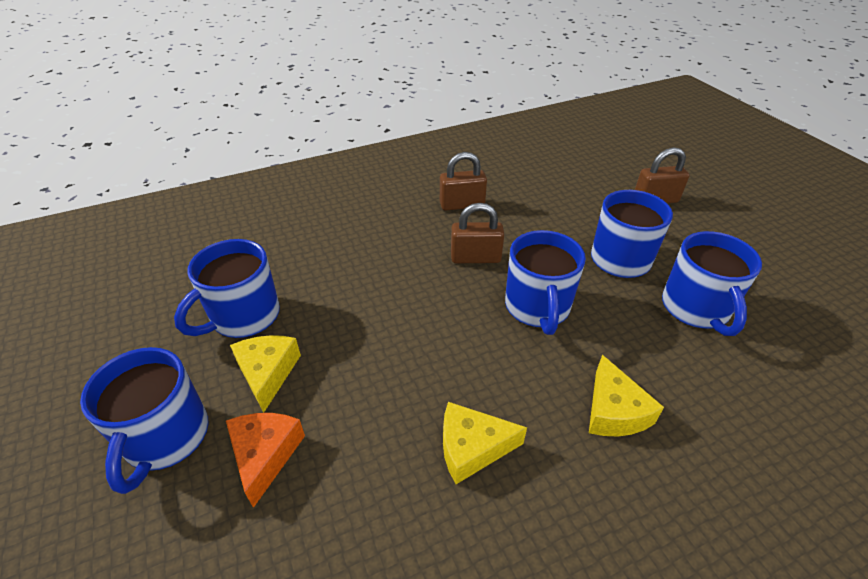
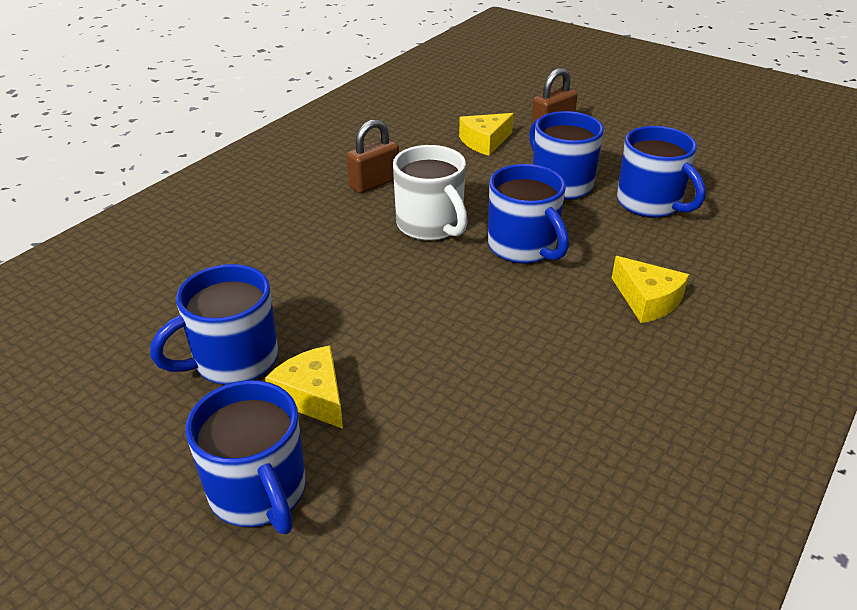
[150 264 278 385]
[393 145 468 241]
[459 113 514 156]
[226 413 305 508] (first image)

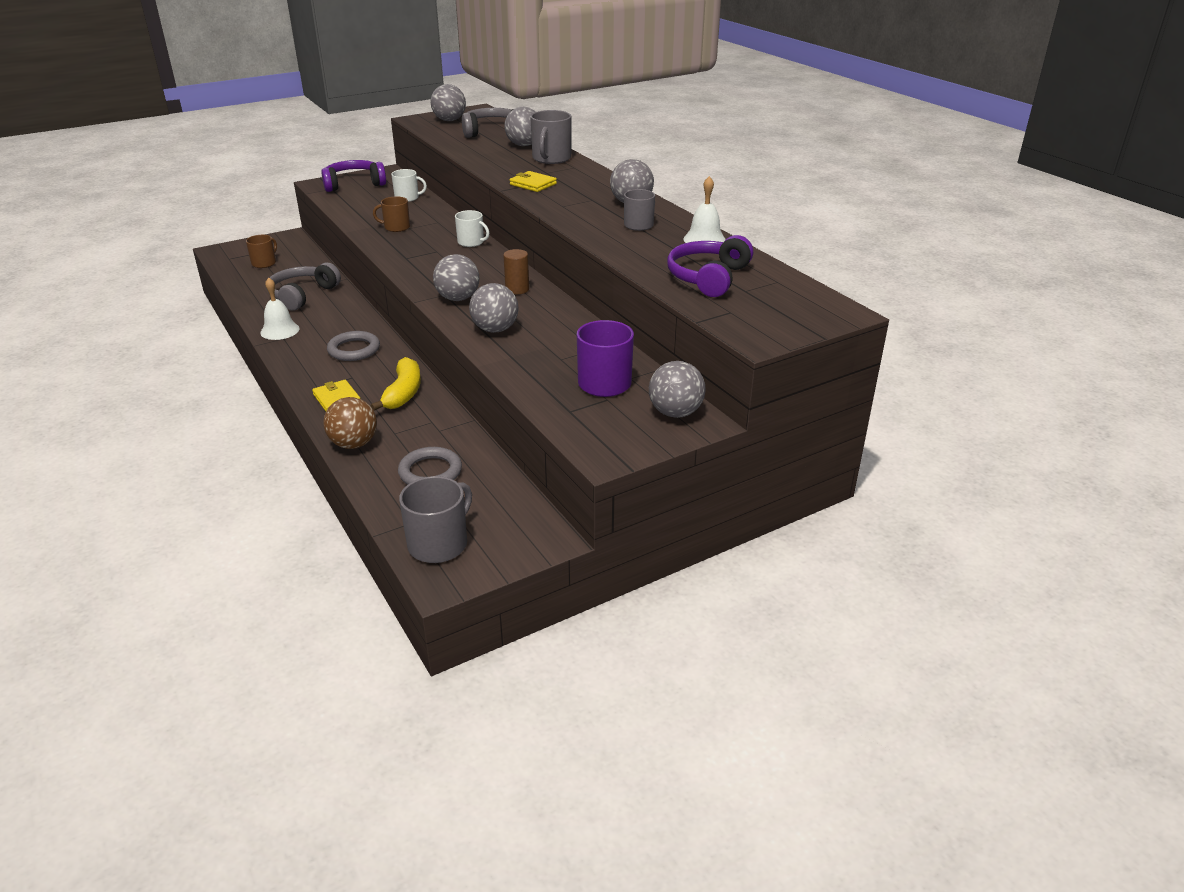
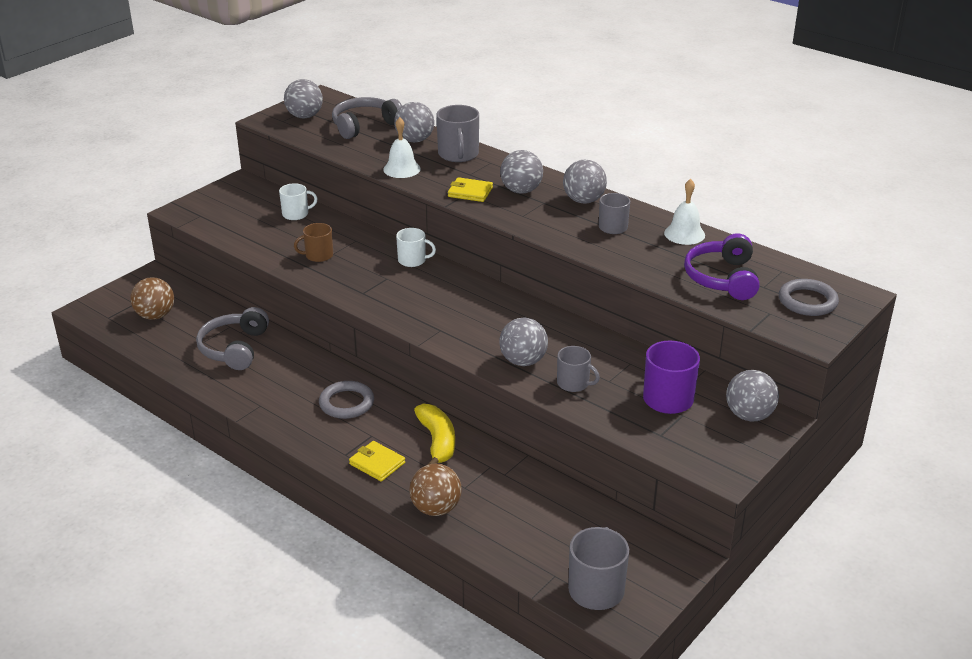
[130 277 174 320]
[383 117 421 178]
[500 150 543 194]
[557 346 600 392]
[779 279 839 316]
[321 160 386 192] (first image)
[503 249 529 294] (first image)

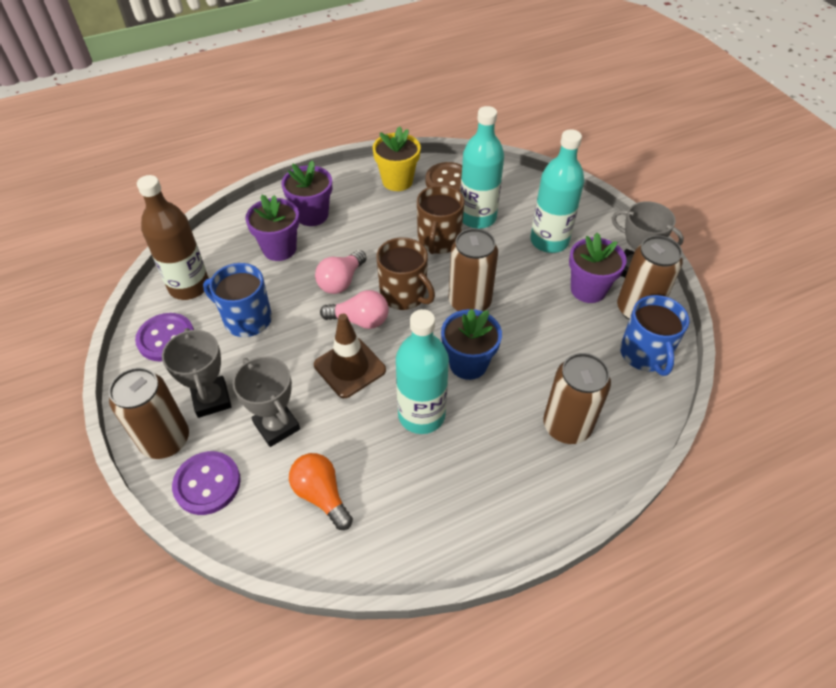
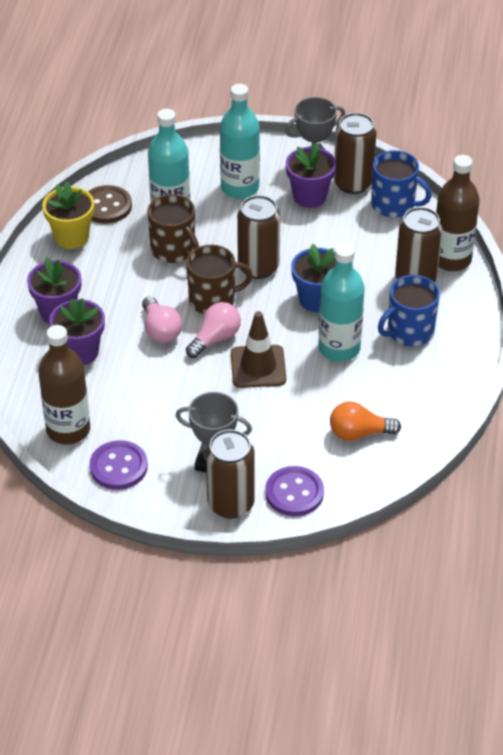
[378 275 440 346]
[436 155 480 271]
[233 356 300 447] (first image)

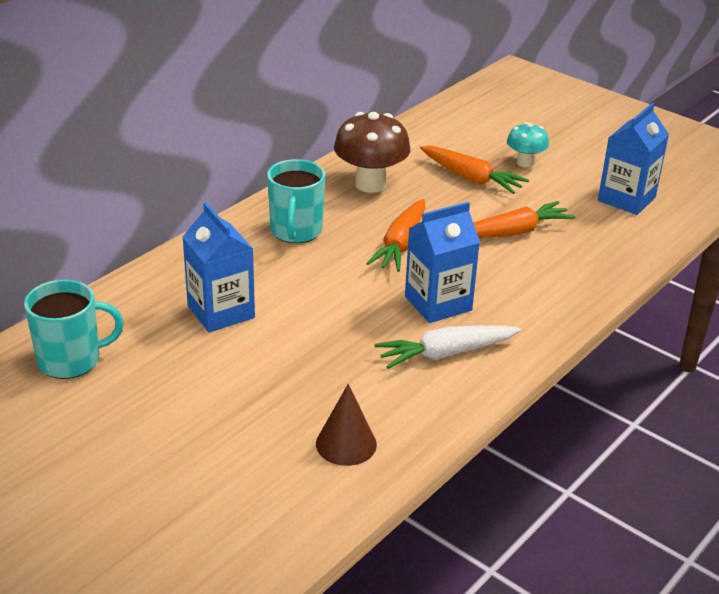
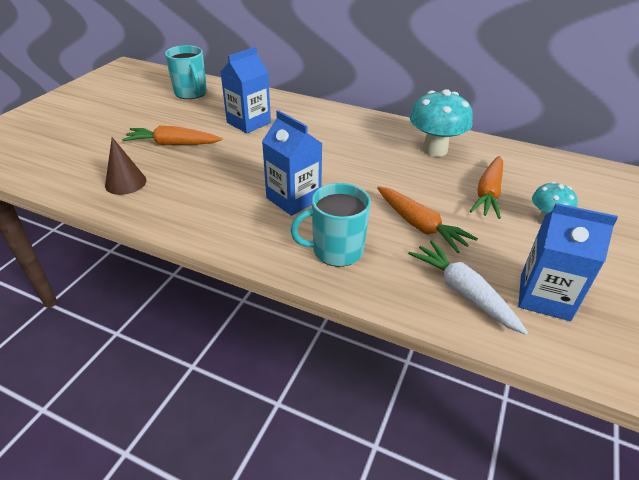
[122 126 222 145]
[290 183 371 267]
[408 240 528 335]
[410 89 473 157]

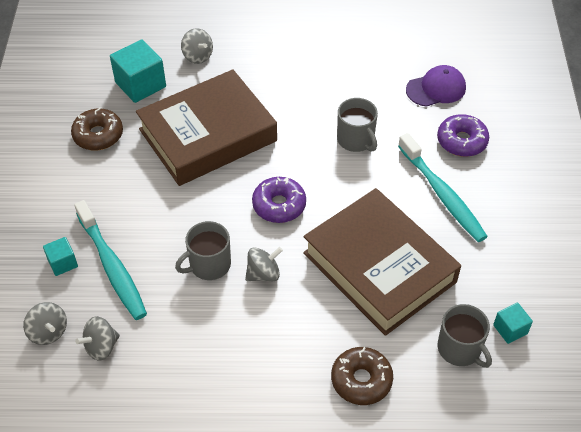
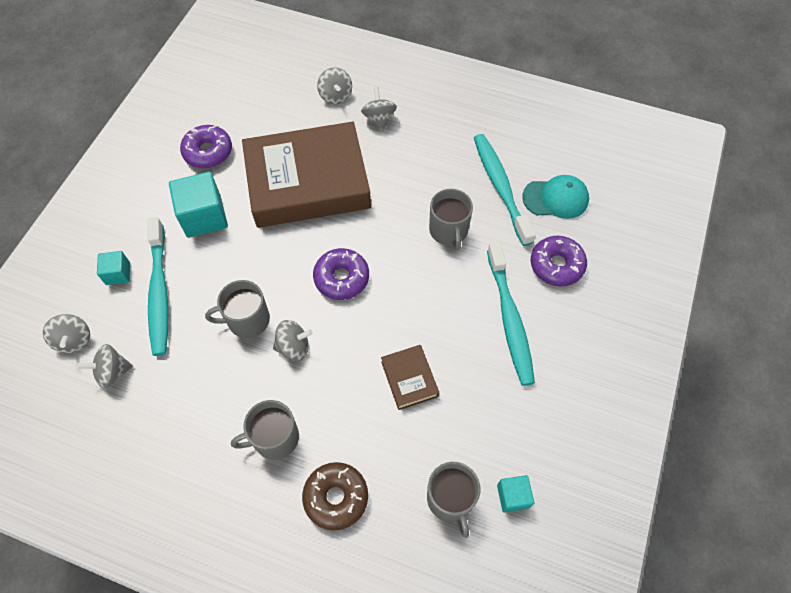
[169 172 228 238]
[180 125 232 169]
[231 400 299 460]
[361 87 397 131]
[381 345 439 410]
[474 134 536 246]
[522 175 589 219]

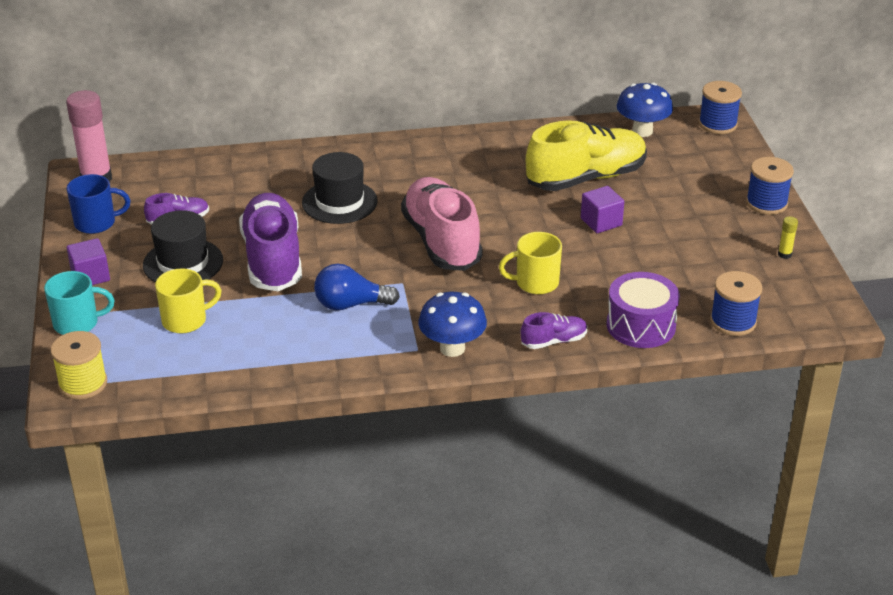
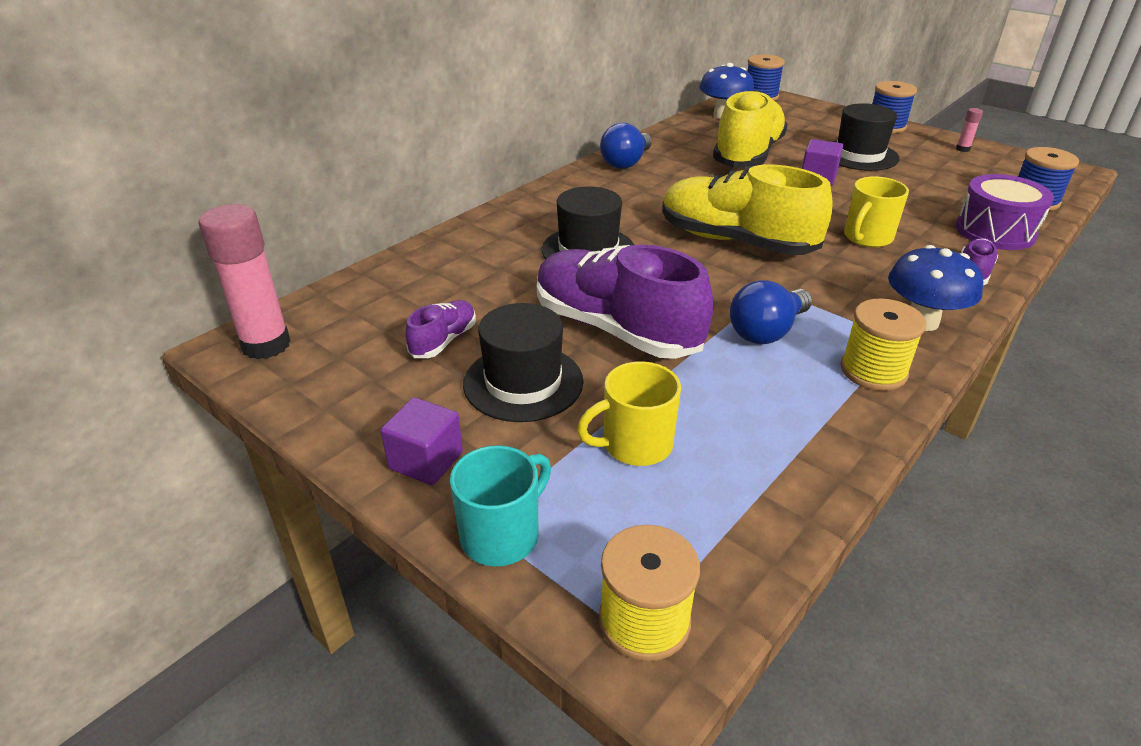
[577 361 681 466]
[600 123 652 169]
[662 164 833 255]
[831 103 899 171]
[840 298 926 391]
[956 108 983 152]
[66 174 131 234] (first image)

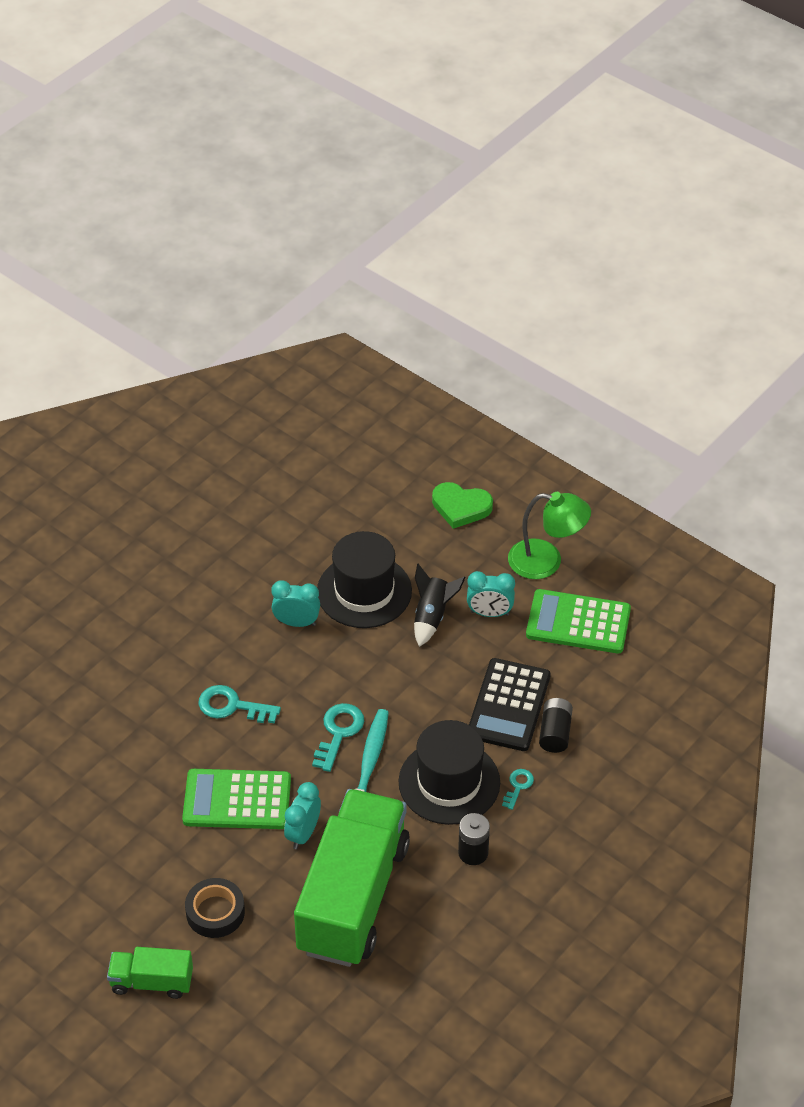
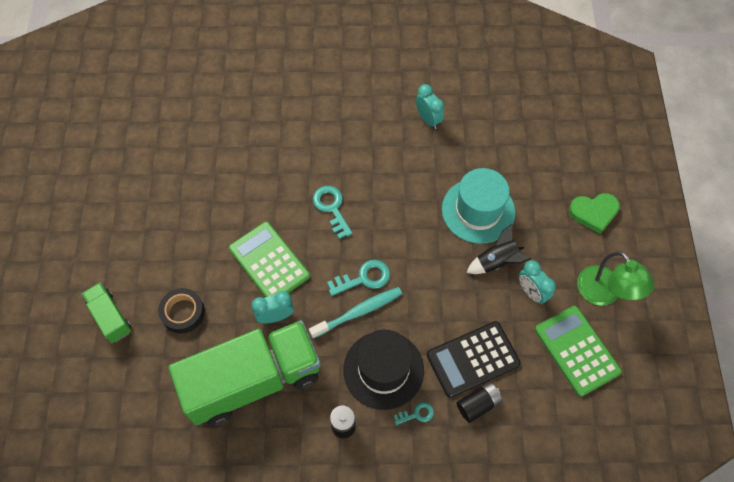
[416 84 444 129]
[442 168 515 244]
[569 193 620 234]

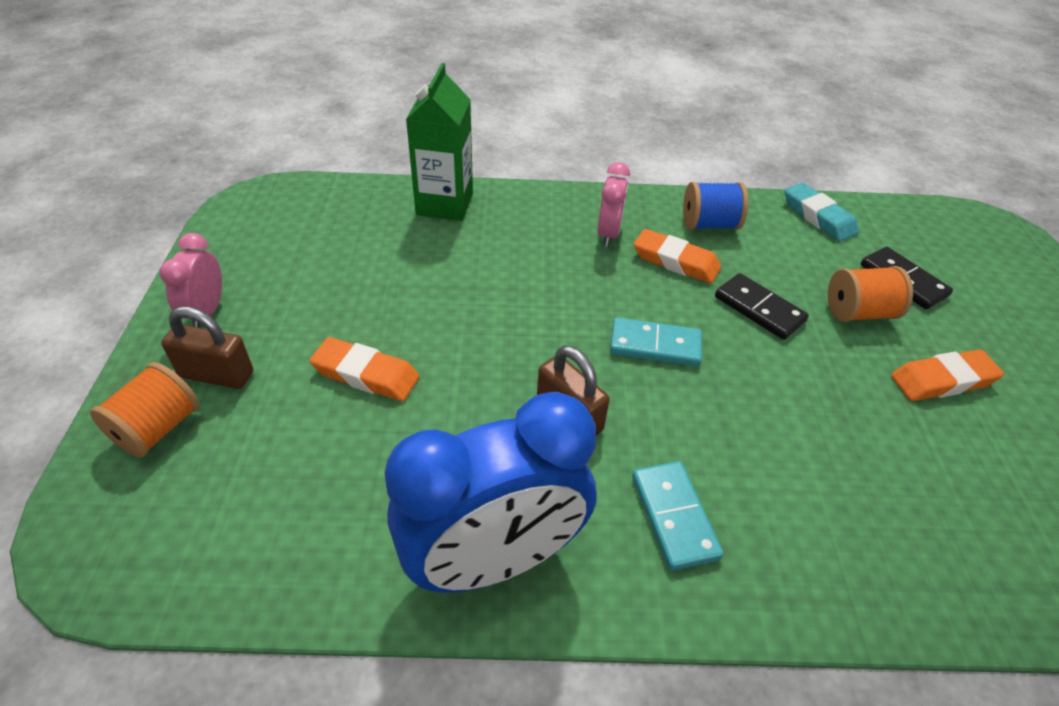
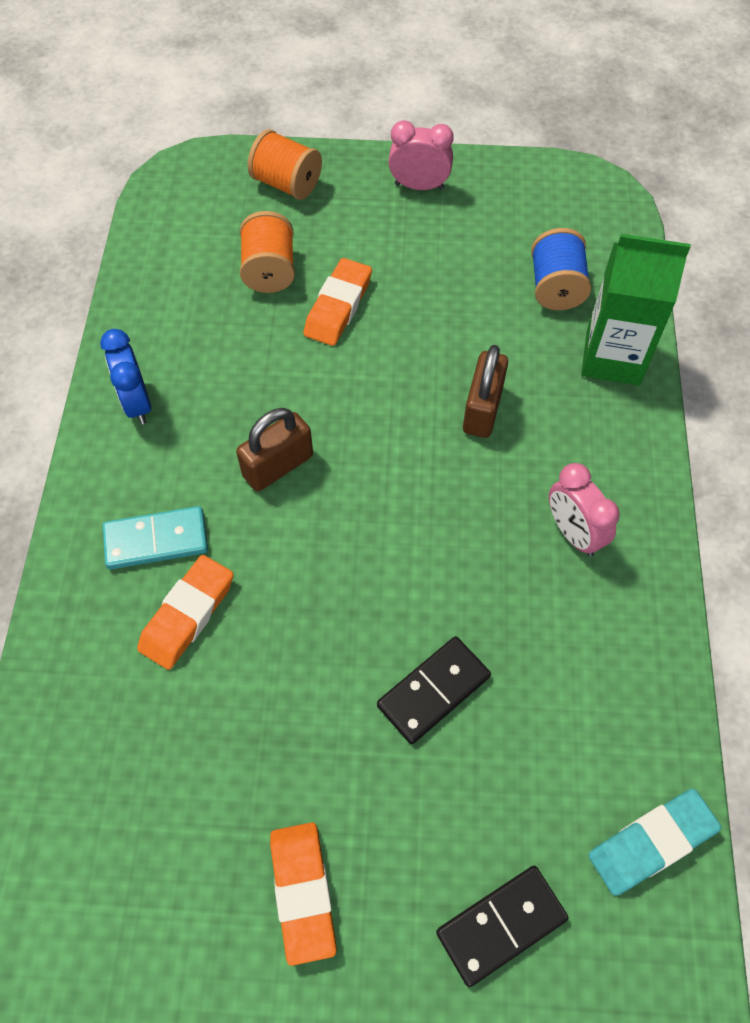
[100 329 151 424]
[137 555 234 670]
[240 211 295 293]
[463 345 508 438]
[531 228 591 310]
[549 463 620 557]
[610 317 702 367] (first image)

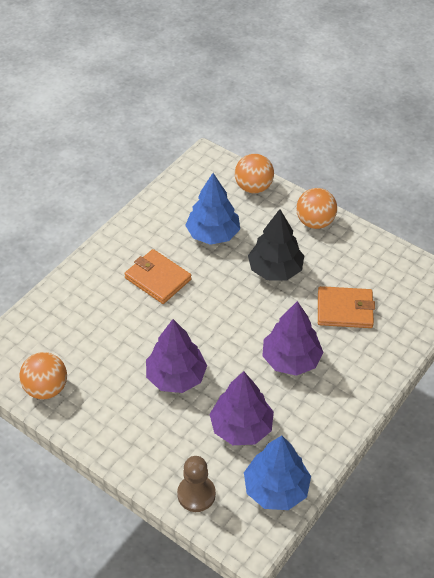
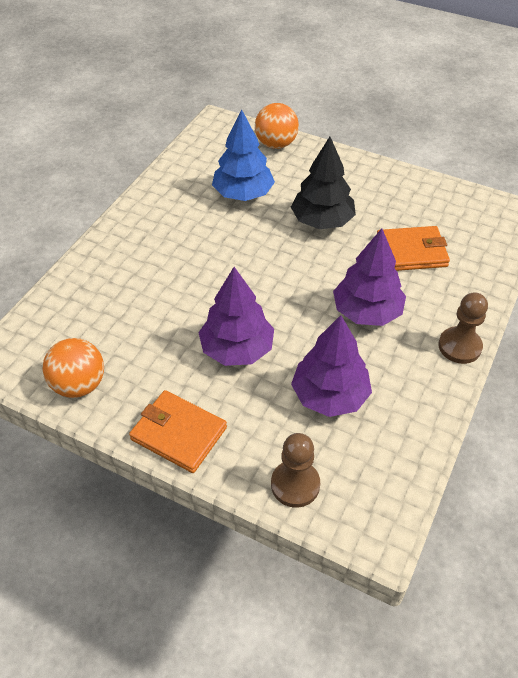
[129 390 227 473]
[438 292 488 364]
[244 436 311 510] (first image)
[296 188 337 229] (first image)

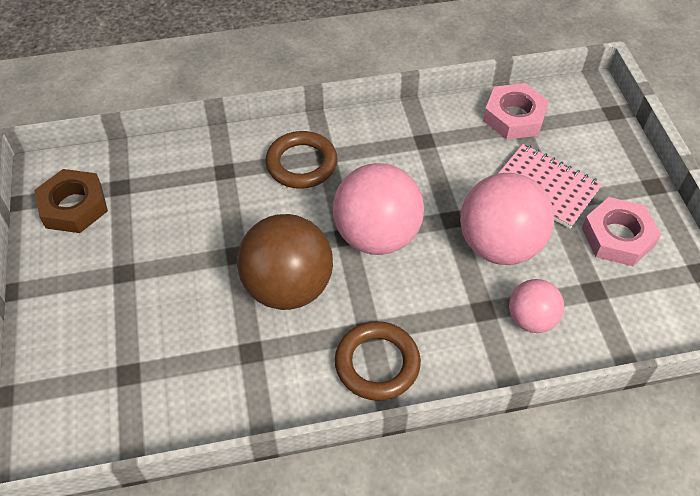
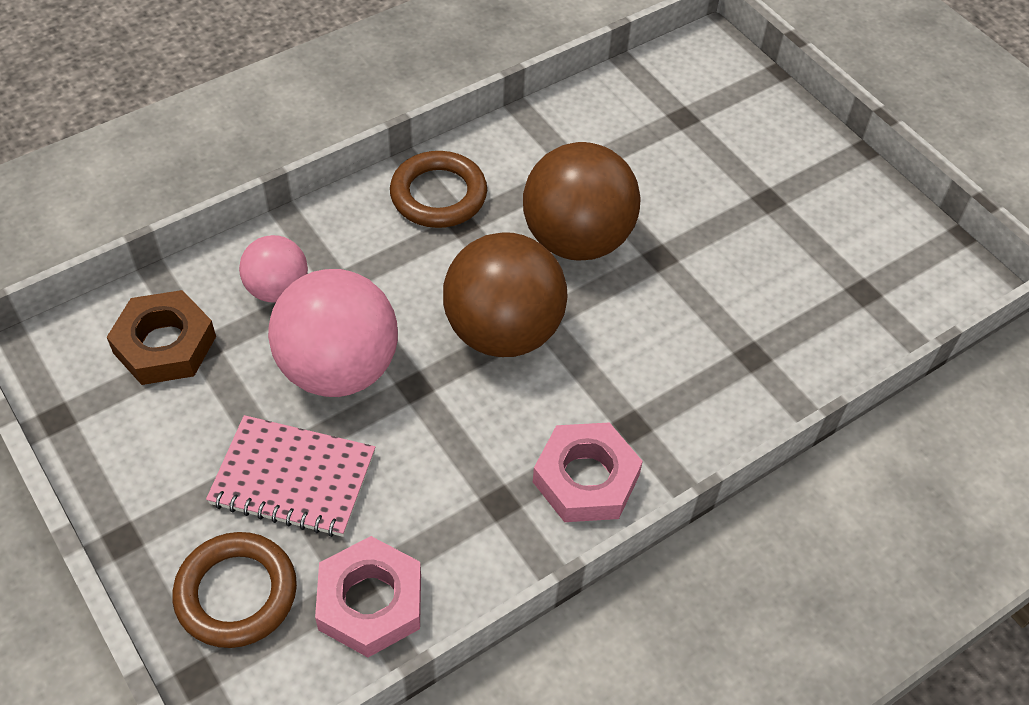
[107 290 216 385]
[172 532 297 648]
[443 232 568 357]
[533 422 643 522]

